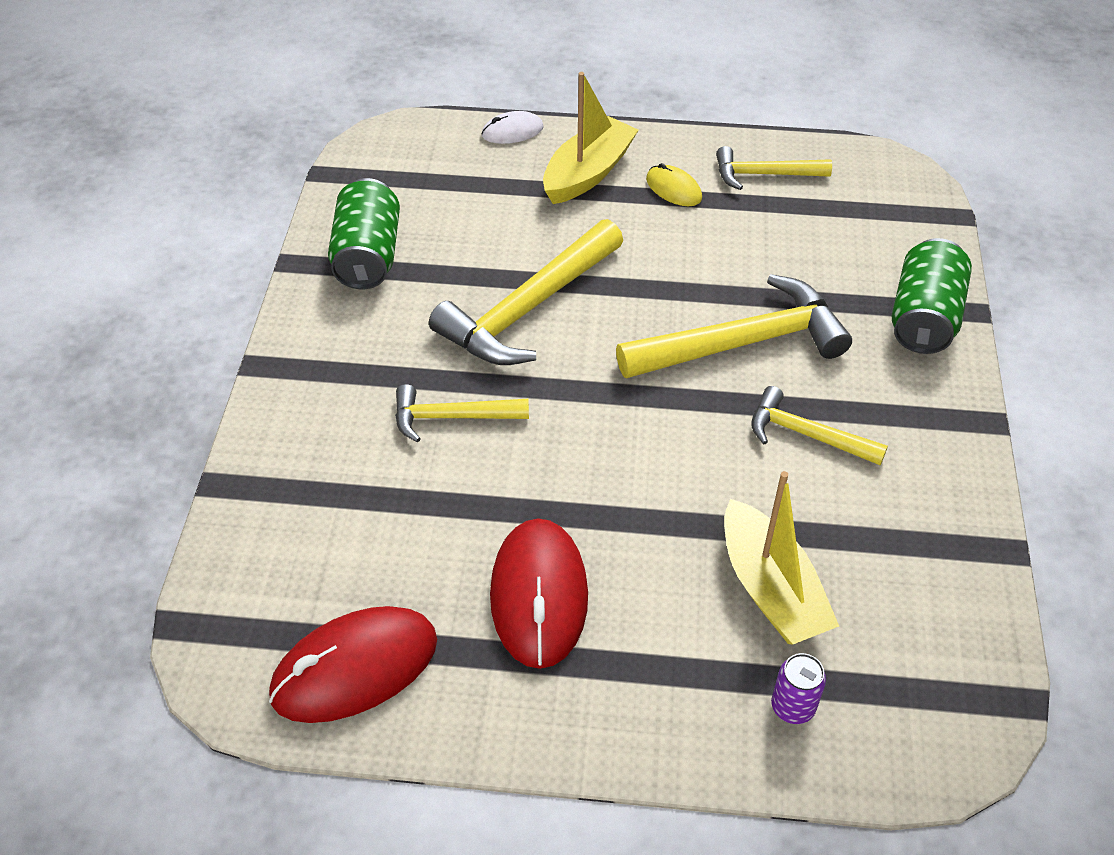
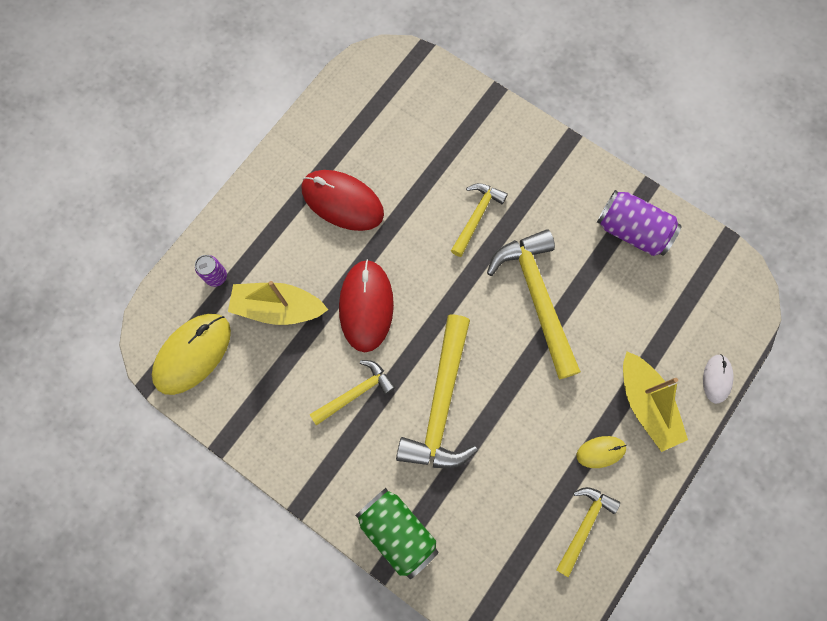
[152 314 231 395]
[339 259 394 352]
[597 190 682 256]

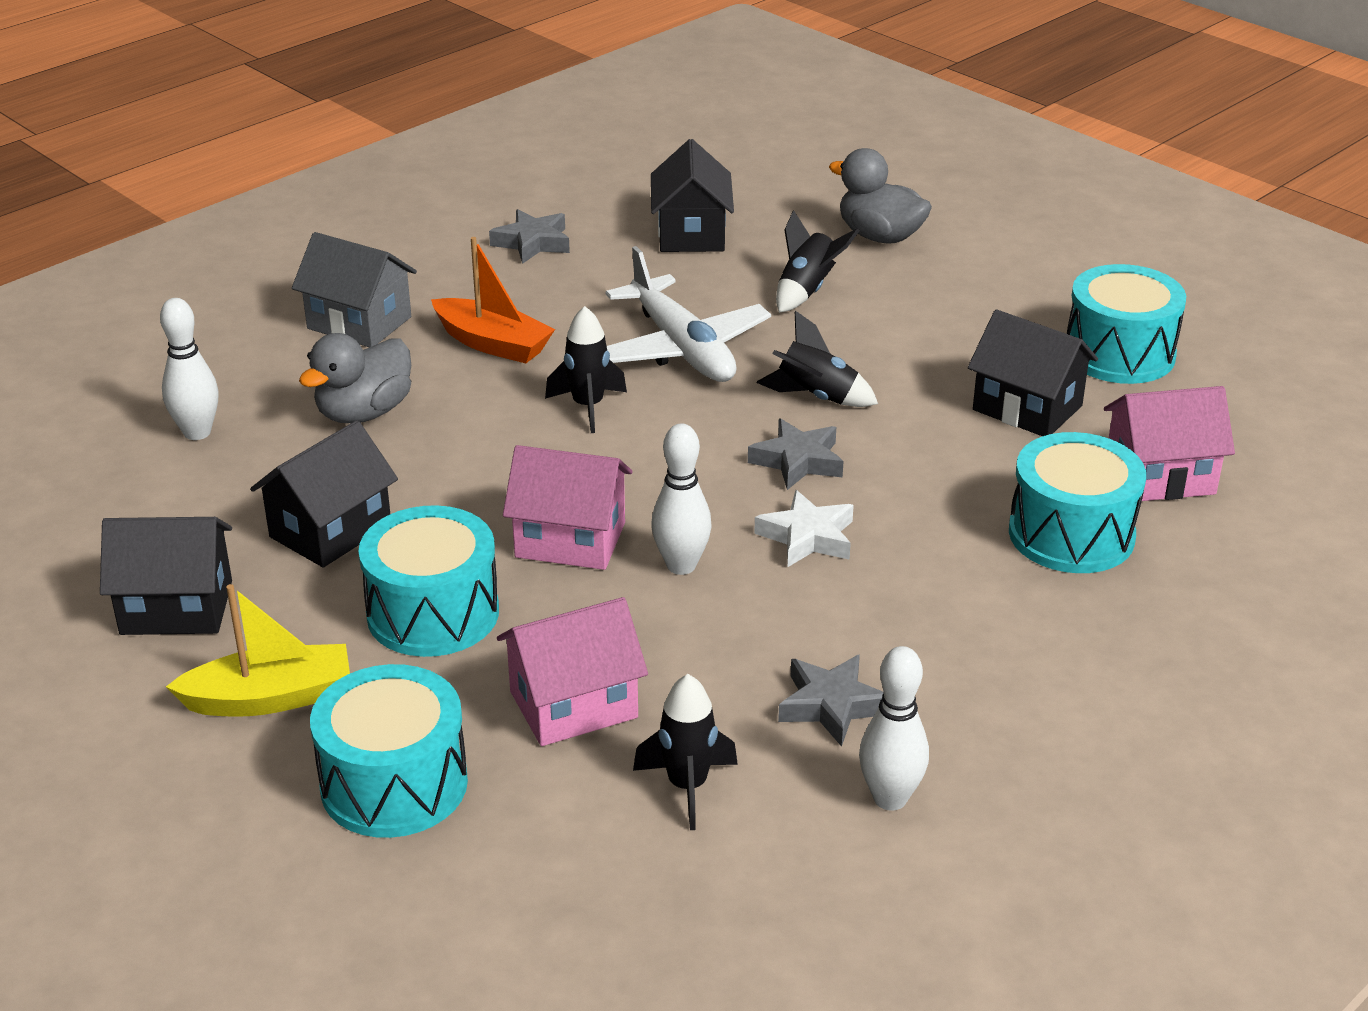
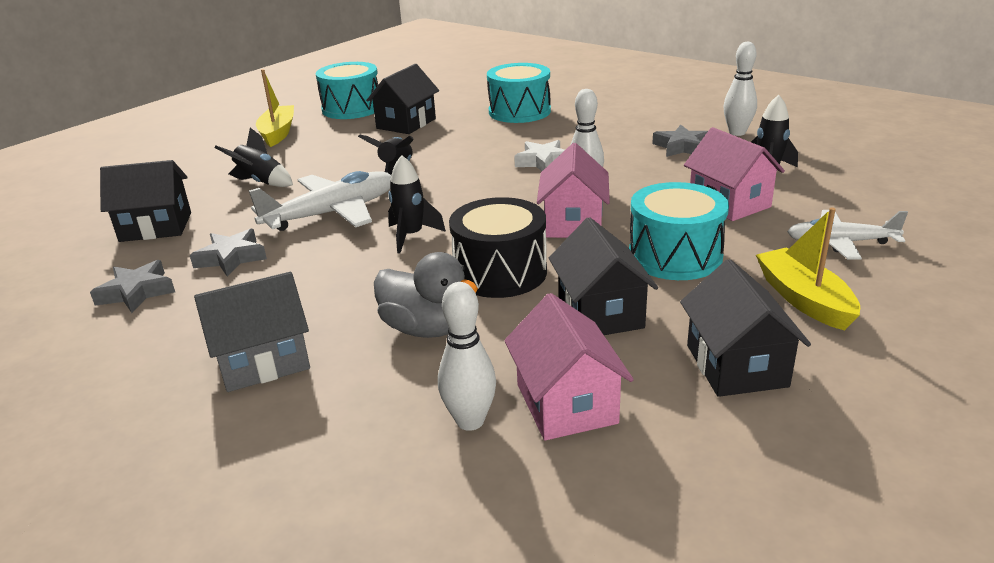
[190 228 267 277]
[194 272 310 392]
[256 69 294 147]
[449 197 547 298]
[504 293 634 440]
[549 217 658 335]
[787 210 908 260]
[431 237 555 363] (first image)
[829 148 932 244] (first image)

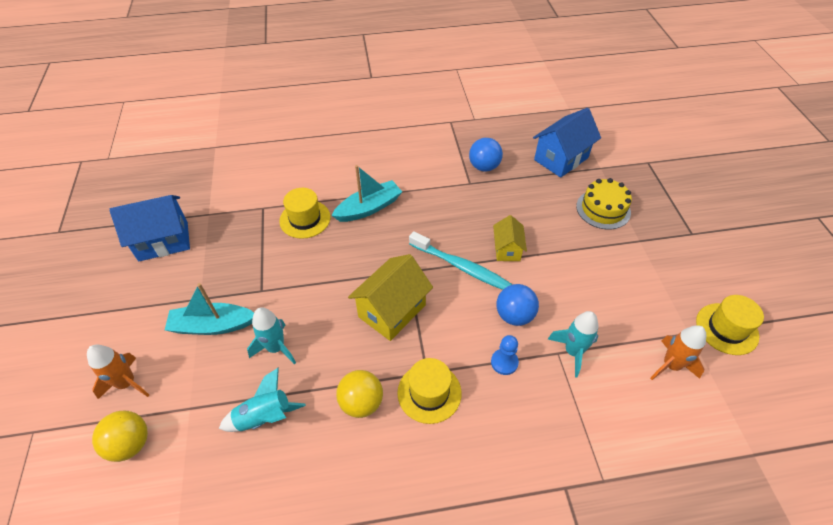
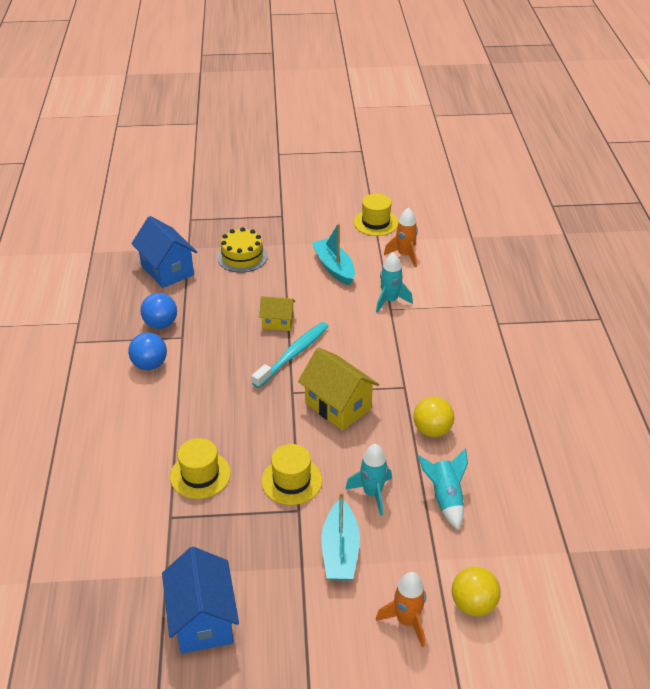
[128 332 167 370]
[261 444 322 505]
[312 223 355 285]
[491 335 519 375] (first image)

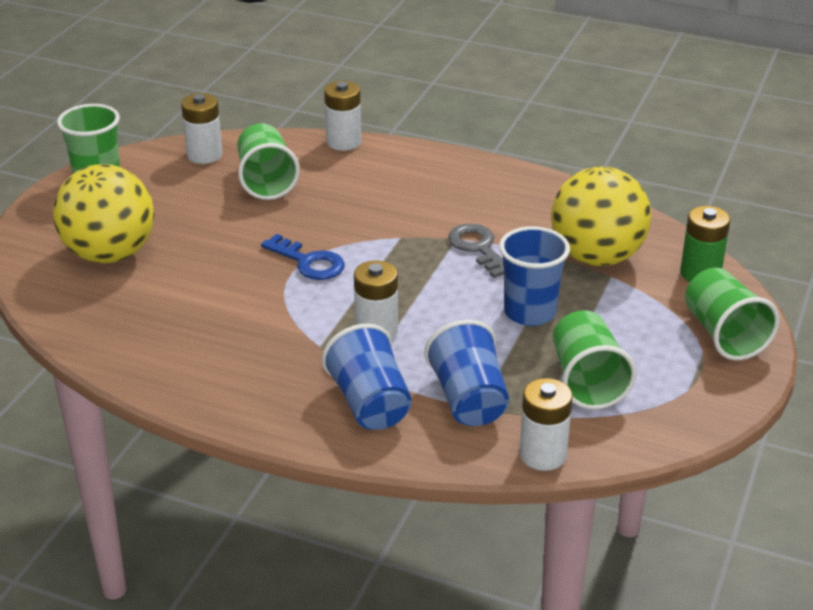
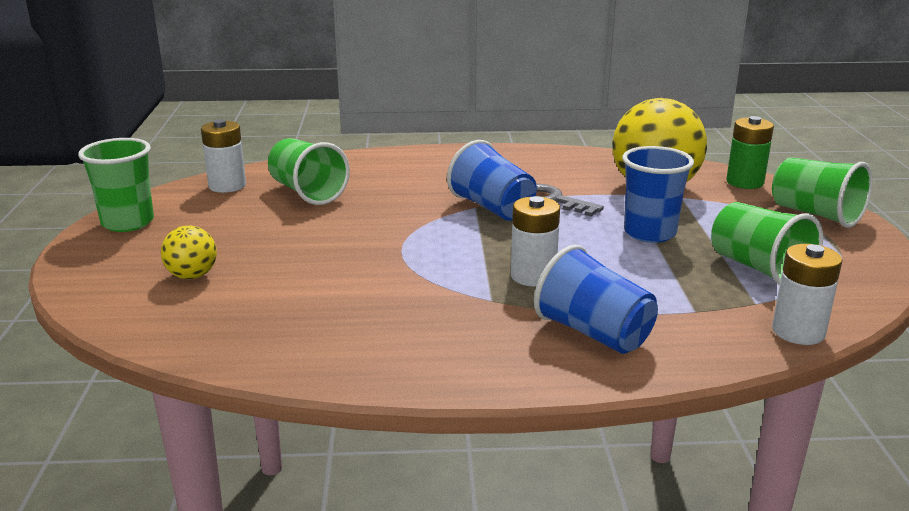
[161 225 217 279]
[447 140 537 221]
[261 234 345 280] (first image)
[324 81 361 151] (first image)

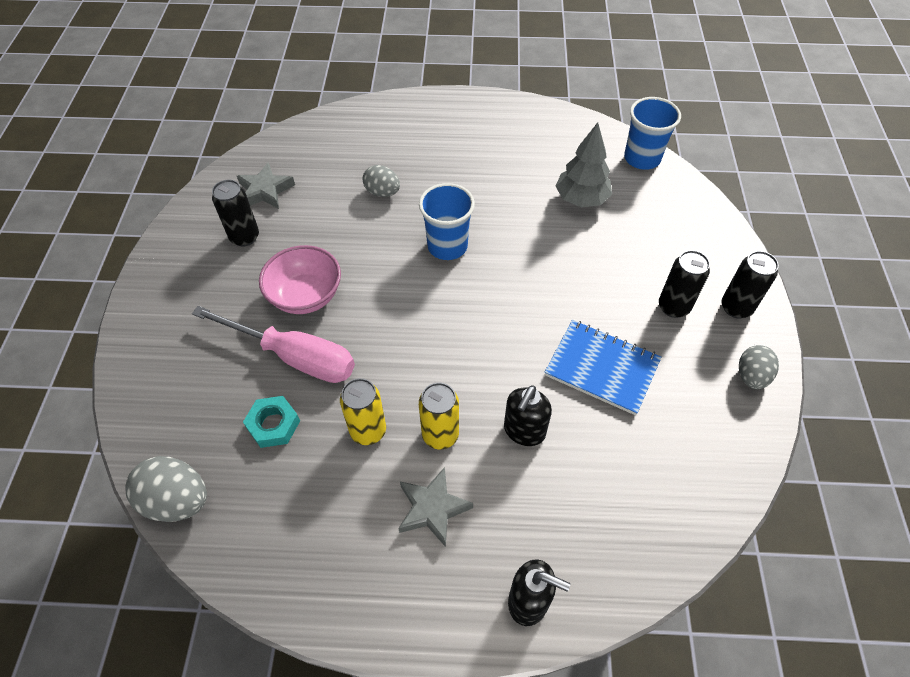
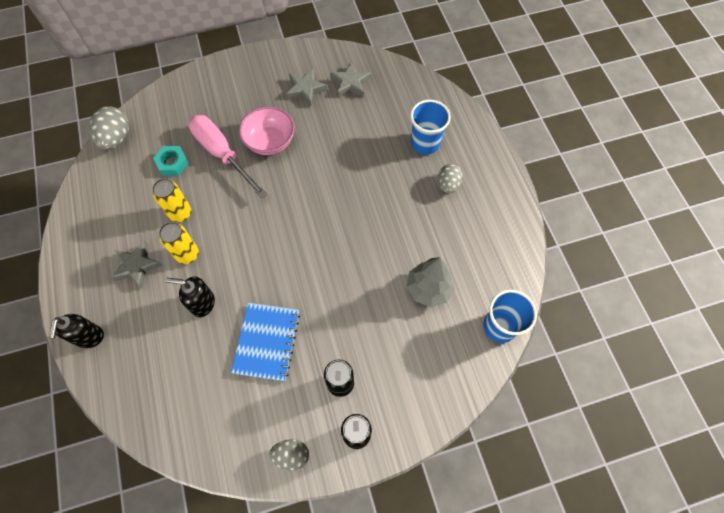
[188 115 267 198]
[286 68 328 106]
[410 100 451 155]
[438 164 463 193]

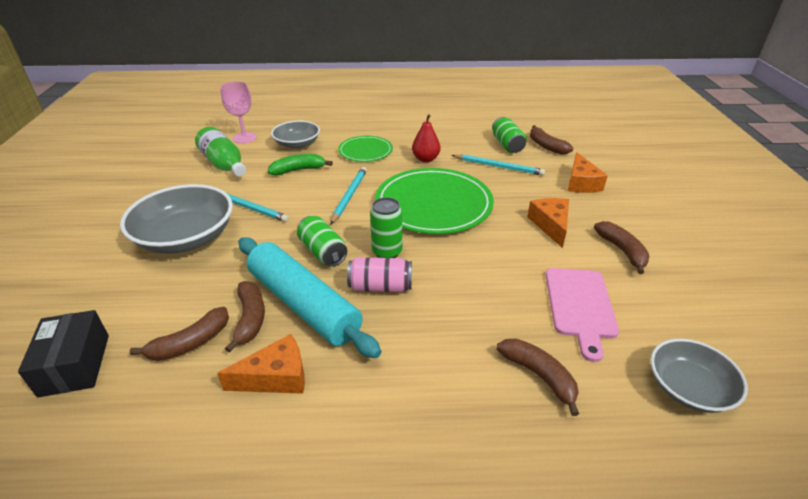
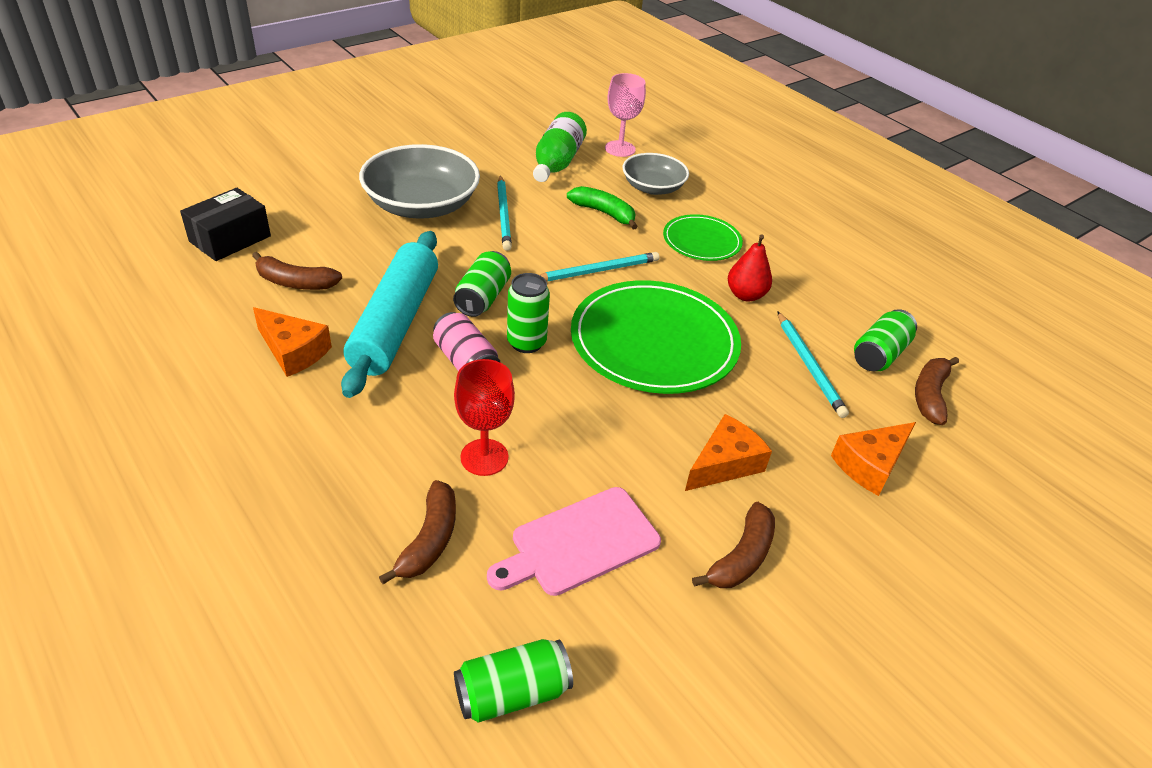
[454 359 515 476]
[454 639 573 723]
[225 281 265 353] (first image)

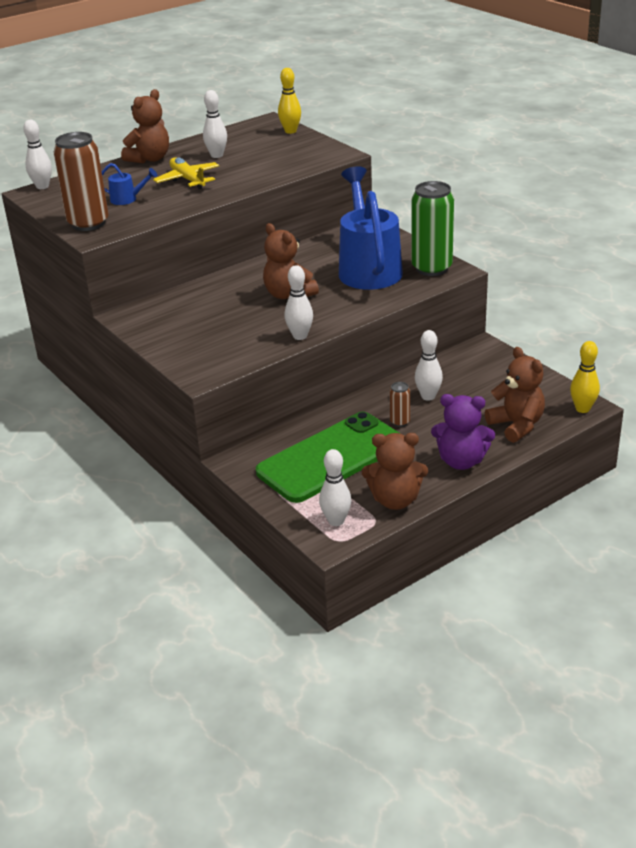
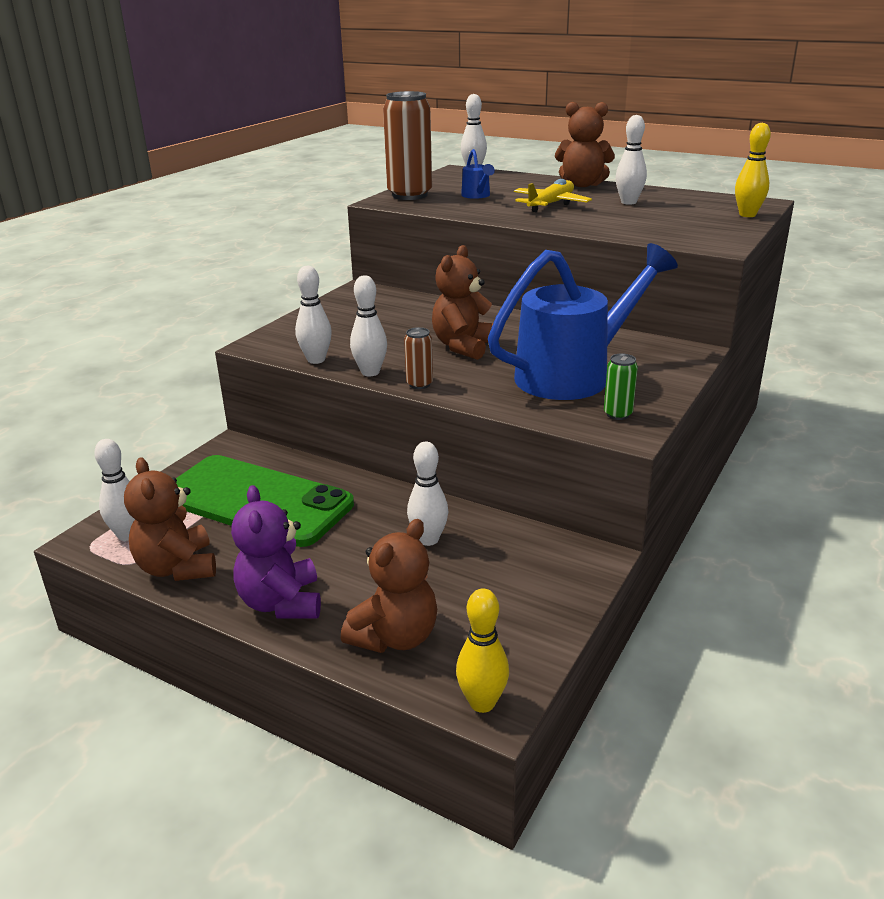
[295 266 332 364]
[404 327 433 389]
[604 353 638 420]

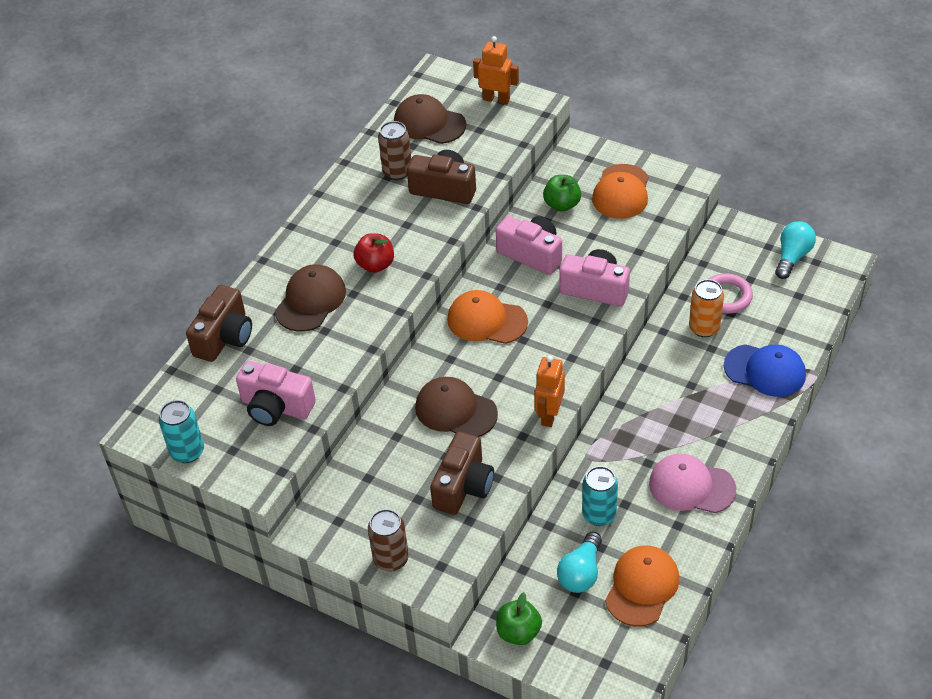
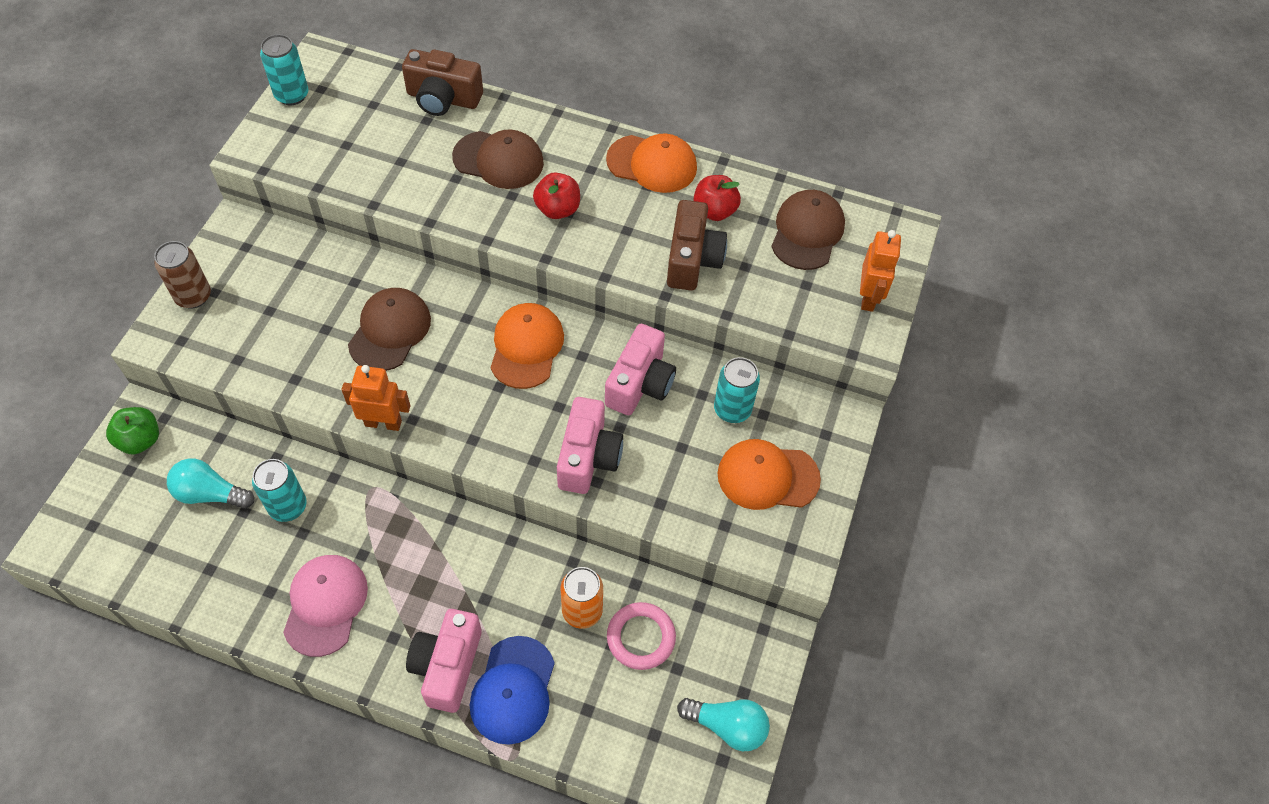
[406 609 482 713]
[606 134 697 193]
[693 175 741 221]
[714 357 760 423]
[430 432 494 515] (first image)

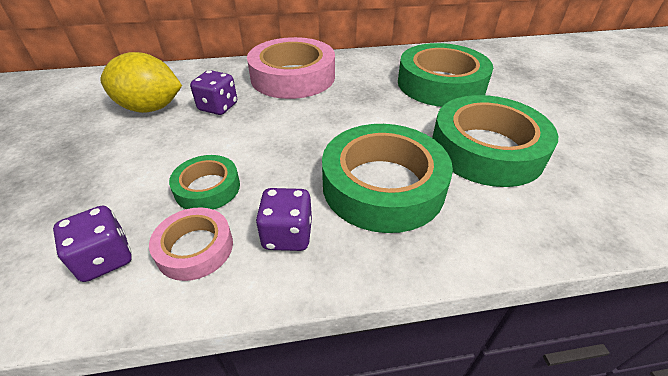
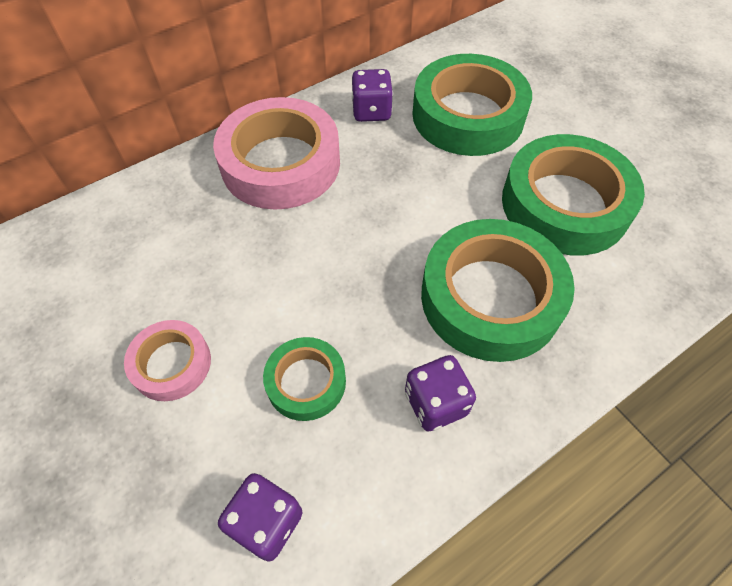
[124 320 211 401]
[352 69 393 122]
[100 52 182 113] (first image)

